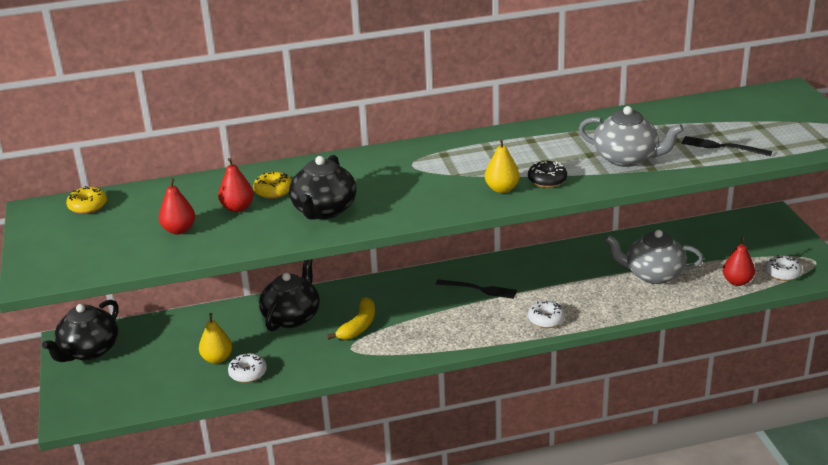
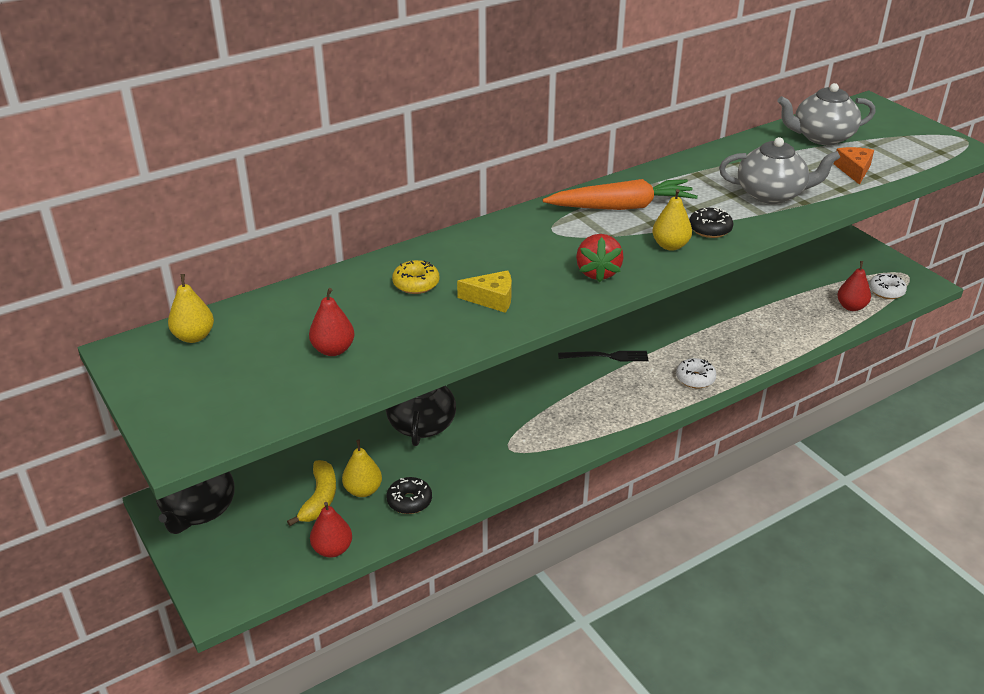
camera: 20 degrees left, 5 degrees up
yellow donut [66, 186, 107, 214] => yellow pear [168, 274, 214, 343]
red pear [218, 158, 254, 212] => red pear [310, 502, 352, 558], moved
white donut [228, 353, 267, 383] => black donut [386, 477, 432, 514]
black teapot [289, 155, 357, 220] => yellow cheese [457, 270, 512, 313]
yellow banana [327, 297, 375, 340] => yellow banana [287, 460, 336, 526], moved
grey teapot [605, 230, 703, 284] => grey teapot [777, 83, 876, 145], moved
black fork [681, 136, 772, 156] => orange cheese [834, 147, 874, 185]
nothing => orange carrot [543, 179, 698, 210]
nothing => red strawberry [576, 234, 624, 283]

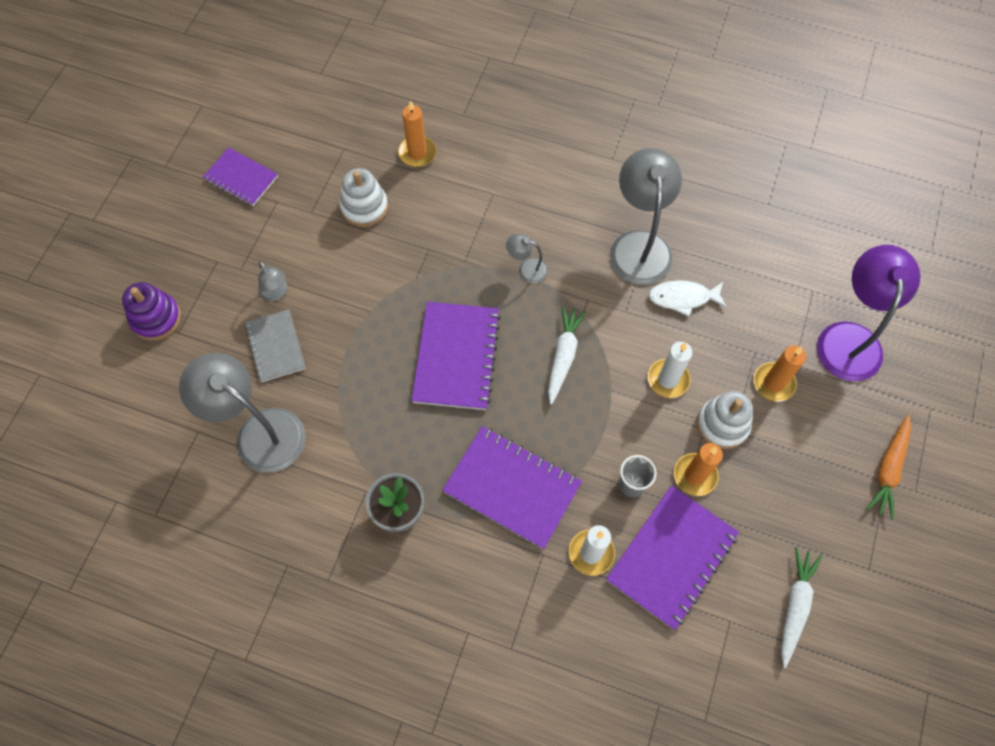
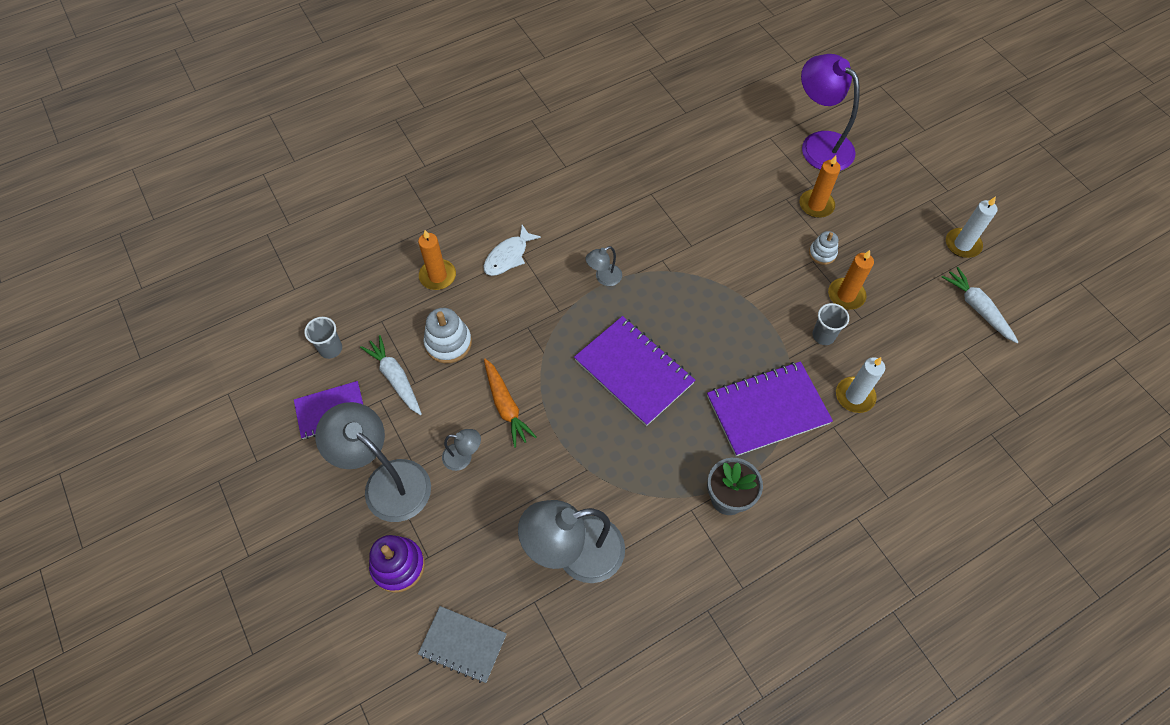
camera: 50 degrees left, 5 degrees down
grey notebook [245, 310, 306, 382] => grey notebook [418, 606, 507, 683], moved
white carrot [548, 306, 586, 405] => white carrot [360, 335, 422, 415], moved
purple notebook [606, 485, 739, 630] => nothing
grey lamp [610, 148, 682, 285] => grey lamp [315, 402, 431, 522], moved
white fish [648, 280, 727, 316] => white fish [483, 225, 541, 276], moved
white candle [648, 342, 693, 398] => white candle [946, 196, 998, 258], moved
white stacking toy [697, 391, 753, 449] => white stacking toy [809, 231, 838, 265], x0.62
orange carrot [867, 415, 911, 520] => orange carrot [484, 358, 537, 448], moved
nothing => grey cup [304, 317, 342, 359]

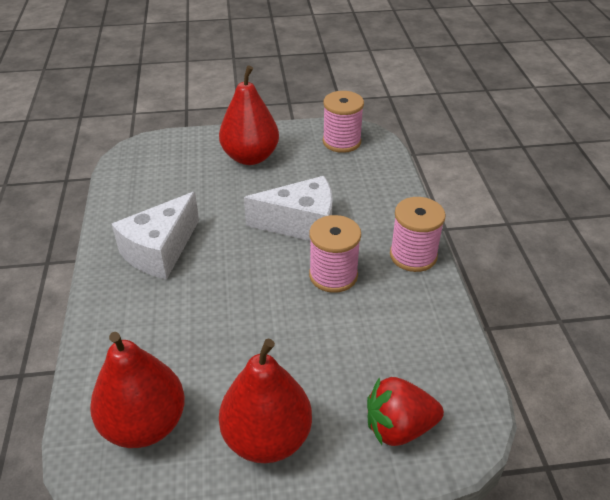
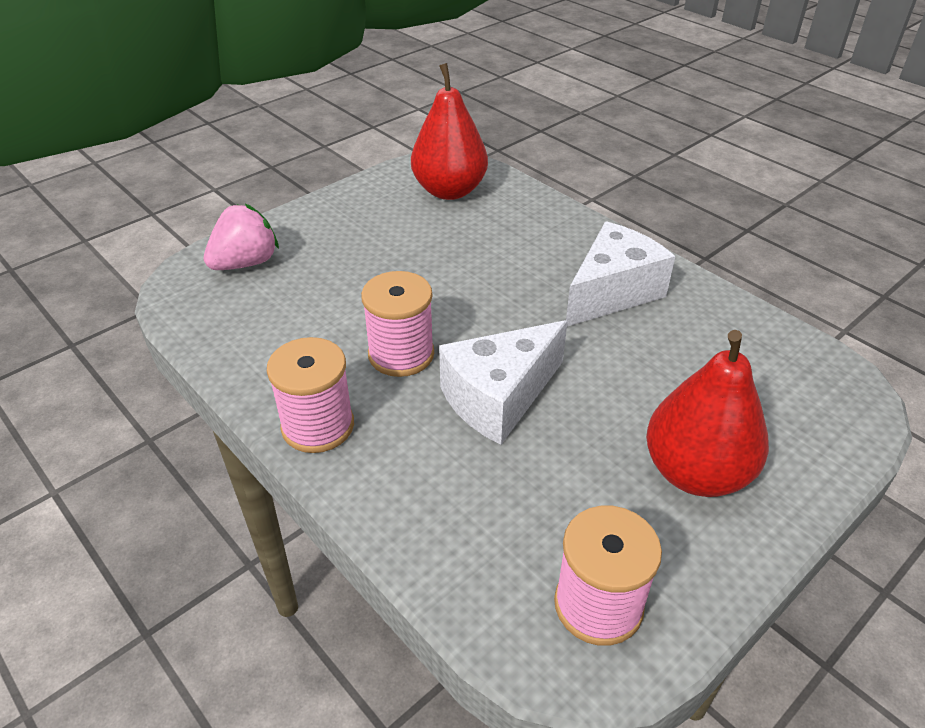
camera: 145 degrees right, 0 degrees up
white cheese [112, 192, 199, 279] => white cheese [566, 222, 675, 327], 45 degrees clockwise
red pear [219, 339, 312, 463] => nothing
red strawberry [367, 377, 444, 446] => pink strawberry [204, 204, 279, 270]

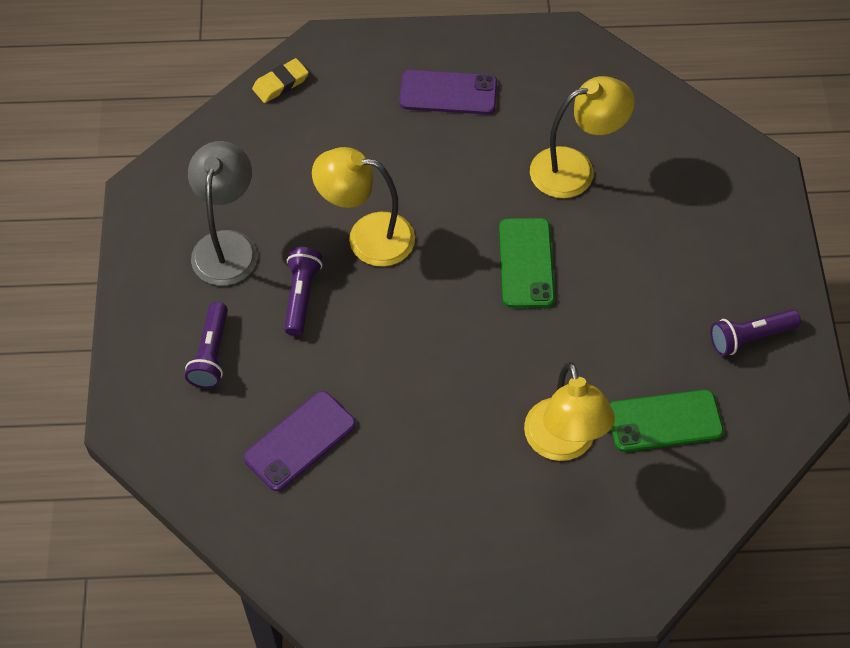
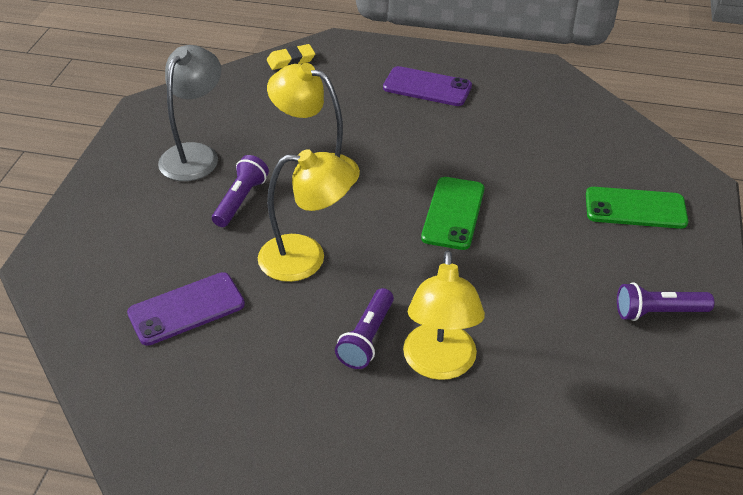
camera: 15 degrees right, 15 degrees down
purple flashlight [185, 302, 228, 389] => purple flashlight [335, 288, 394, 369], moved
yellow lamp [530, 76, 635, 198] => yellow lamp [258, 149, 355, 282], moved
green phone [610, 390, 724, 452] => green phone [586, 187, 688, 229], moved

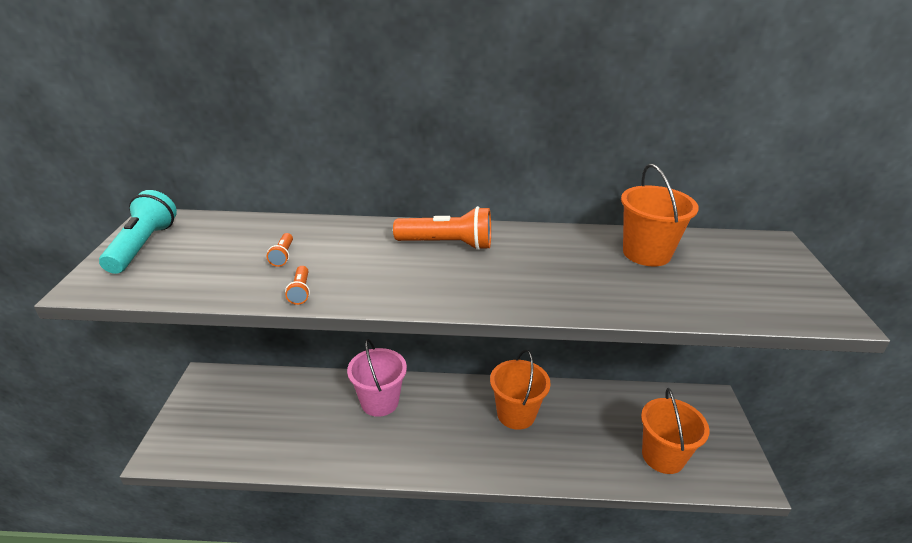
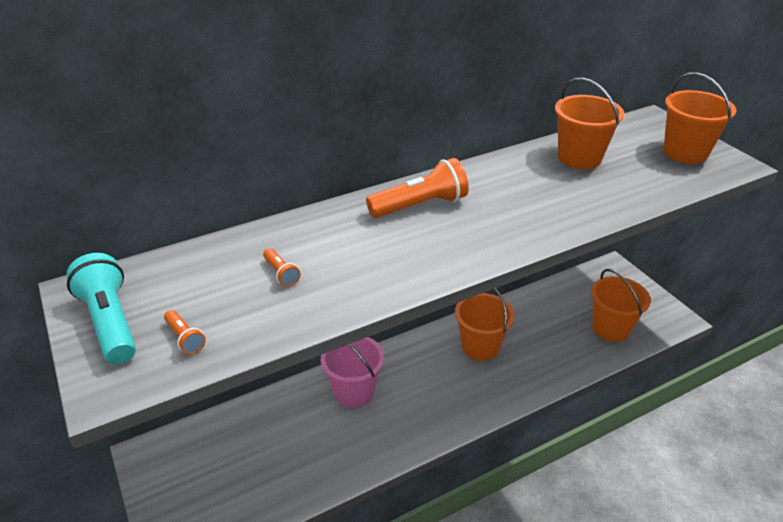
camera: 30 degrees left, 5 degrees up
orange flashlight [285, 266, 310, 305] => orange flashlight [164, 310, 206, 354], moved
nothing => orange bucket [663, 72, 737, 164]

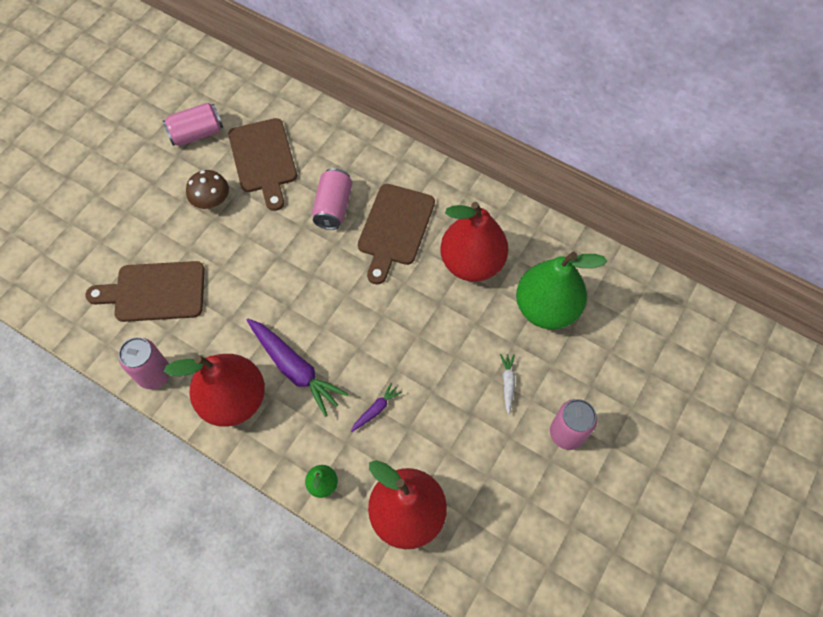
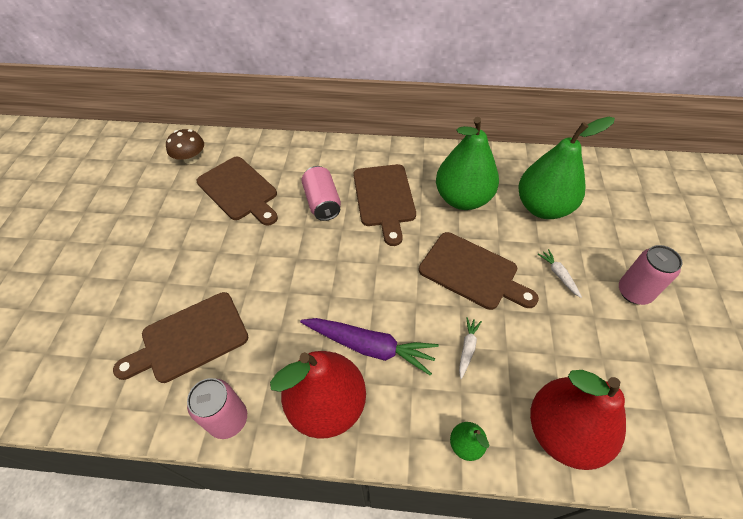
camera: 25 degrees left, 10 degrees down
pink can [163, 102, 223, 146] => nothing
brown mushroom [186, 170, 229, 209] => brown mushroom [166, 129, 204, 164], moved
purple carrot [351, 383, 402, 432] => white carrot [459, 317, 482, 379]
red pear [440, 202, 508, 282] => green pear [436, 117, 499, 210]
nothing => brown cutting board [419, 232, 539, 310]

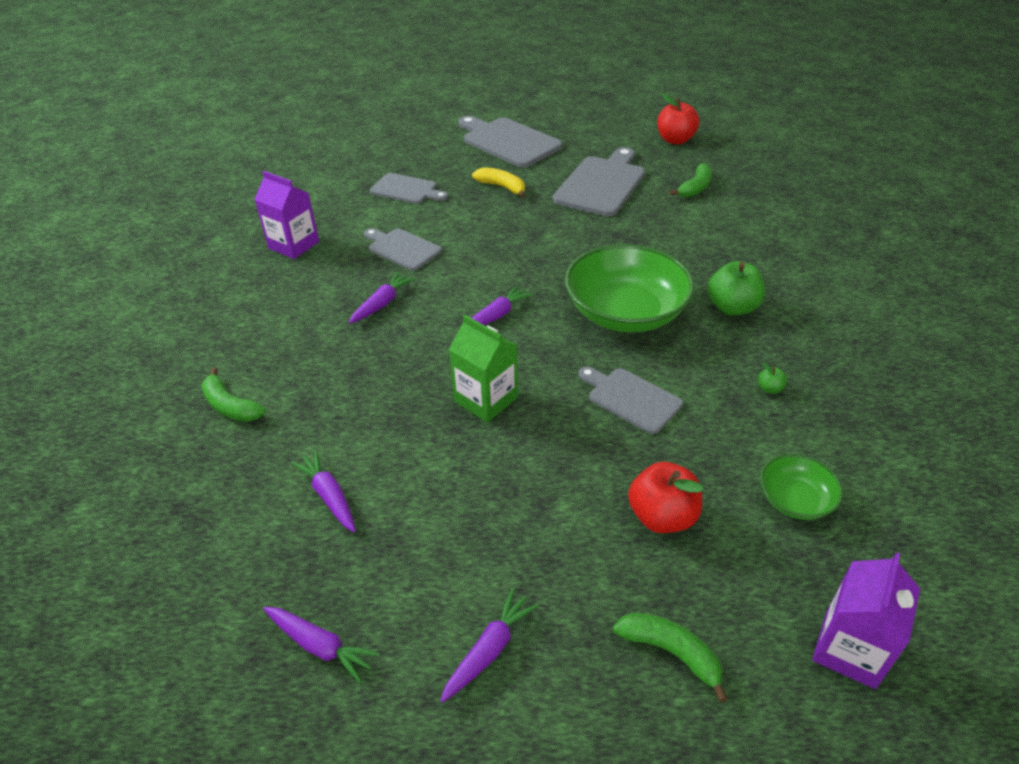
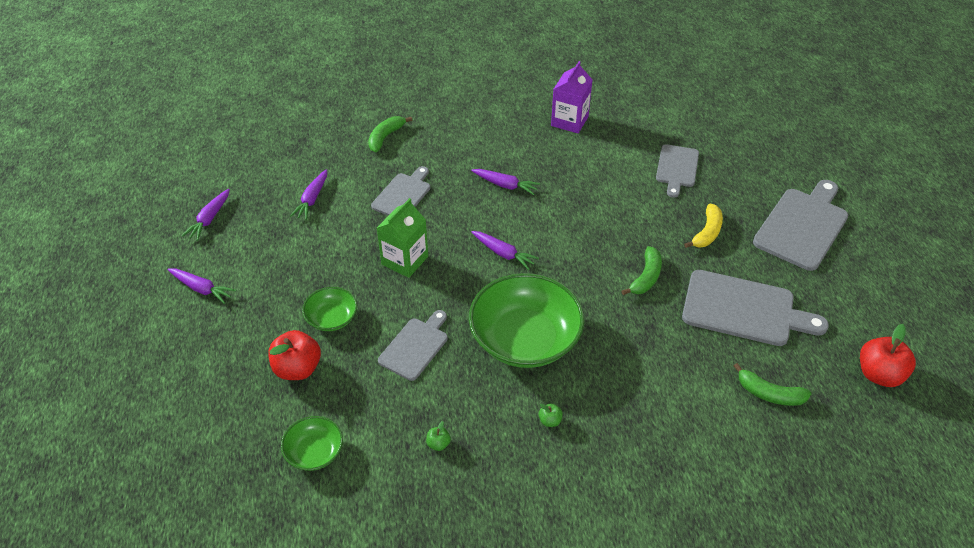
camera: 80 degrees right, 5 degrees up
purple carrot [291, 450, 356, 532] => purple carrot [290, 169, 327, 220], 150 degrees clockwise
grey cutting board [364, 228, 442, 271] => grey cutting board [371, 166, 430, 216], moved
green banana [613, 613, 728, 702] => green banana [622, 246, 662, 295], moved
green apple [708, 261, 765, 316] => green apple [539, 403, 563, 427], x0.45
purple carton [812, 552, 920, 689] => nothing
nothing => green bowl [302, 287, 357, 331]

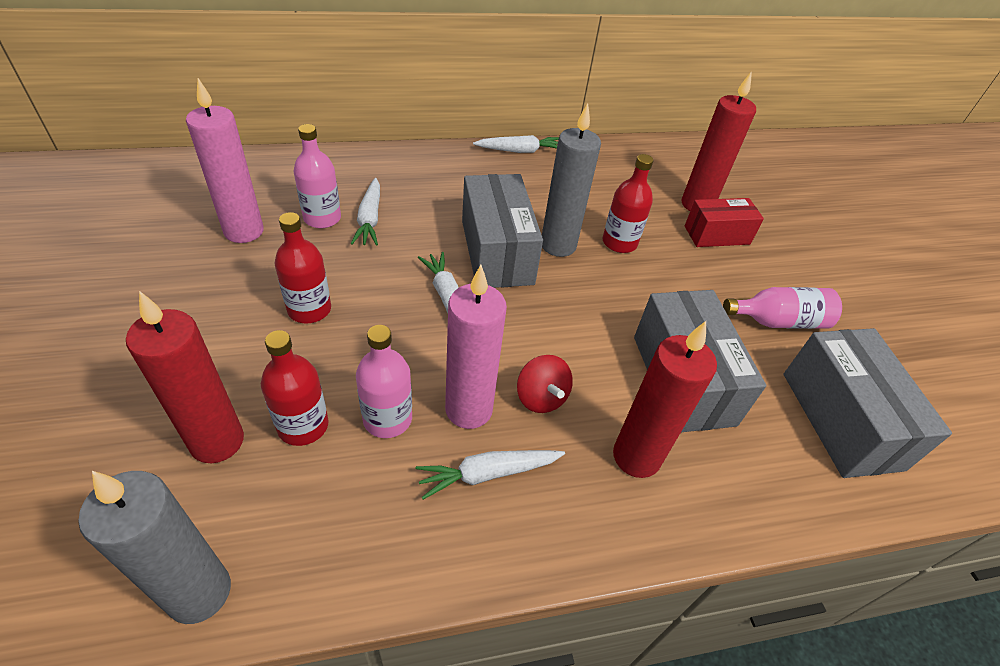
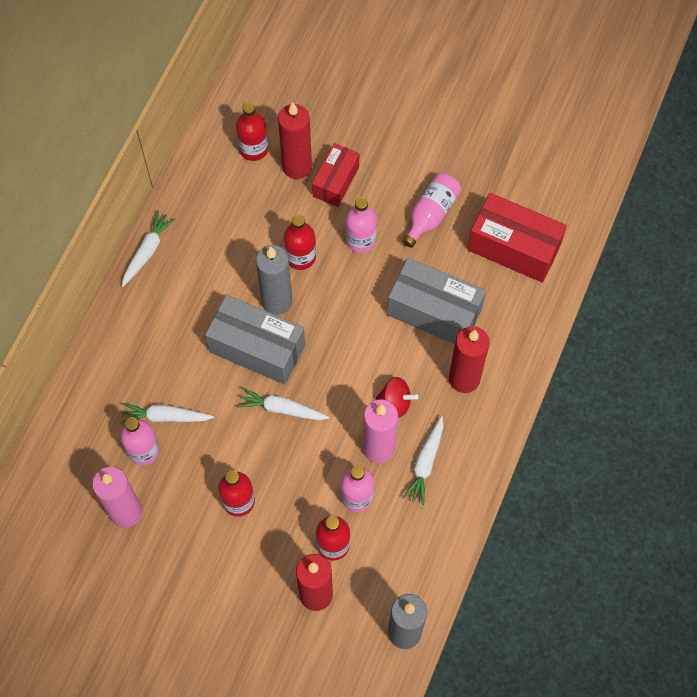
camera: 50 degrees left, 20 degrees up
white carrot [351, 178, 380, 246] => white carrot [120, 403, 214, 424], 150 degrees clockwise
grey box [784, 328, 952, 478] => red box [467, 193, 567, 283]
nothing => red bottle [236, 102, 269, 161]
nothing => pink bottle [345, 197, 377, 253]

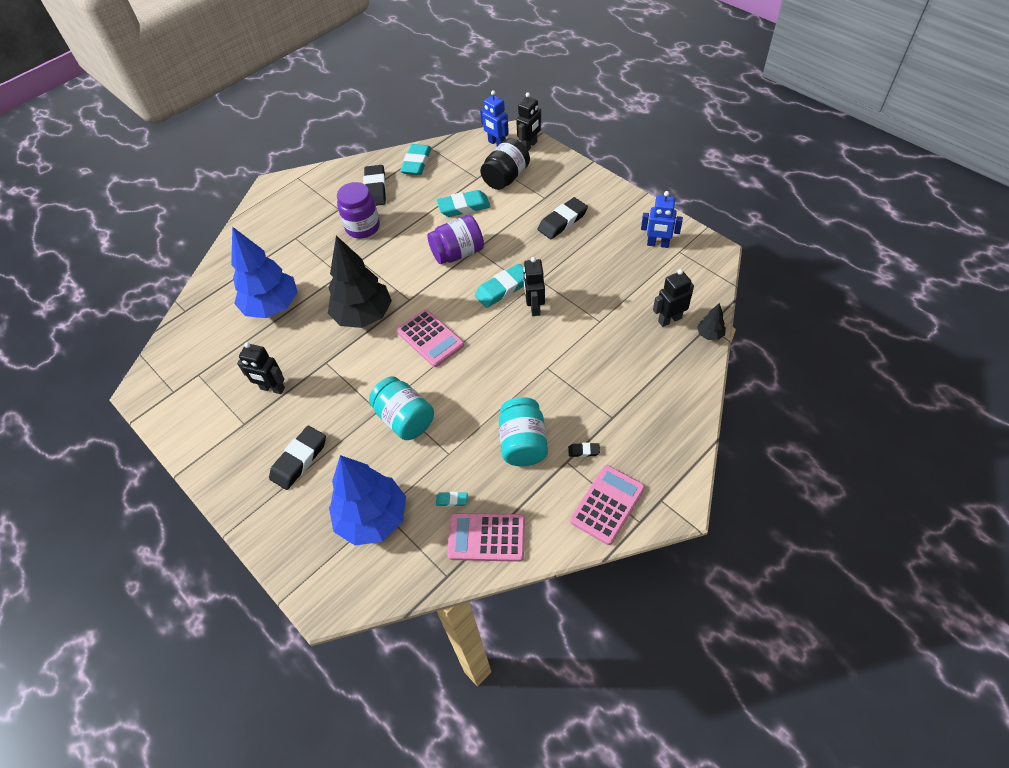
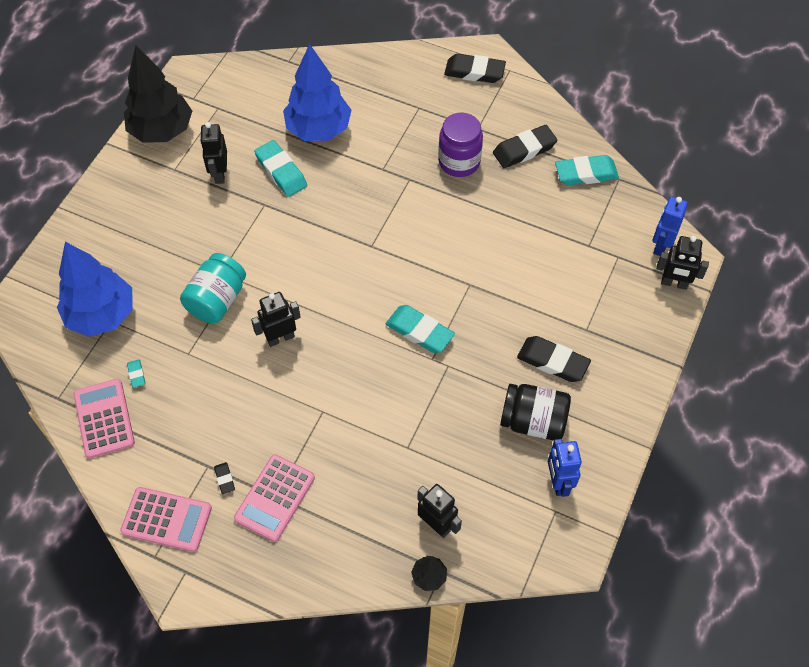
camera: 65 degrees right, 5 degrees up
black eraser [269, 426, 326, 490] => black eraser [444, 54, 506, 83], moved
black tree [328, 236, 392, 328] => black tree [124, 46, 192, 143], moved
pink calculator [397, 309, 464, 367] => pink calculator [234, 454, 315, 542], moved
purple jar [427, 215, 484, 264] => nothing
turquoise eraser [436, 190, 491, 217] => turquoise eraser [254, 140, 307, 197], moved
black jar [480, 138, 530, 190] => black jar [500, 384, 571, 441], moved
turquoise jar [499, 397, 548, 466] => nothing
black robot [523, 257, 545, 316] => black robot [251, 292, 301, 347], moved

